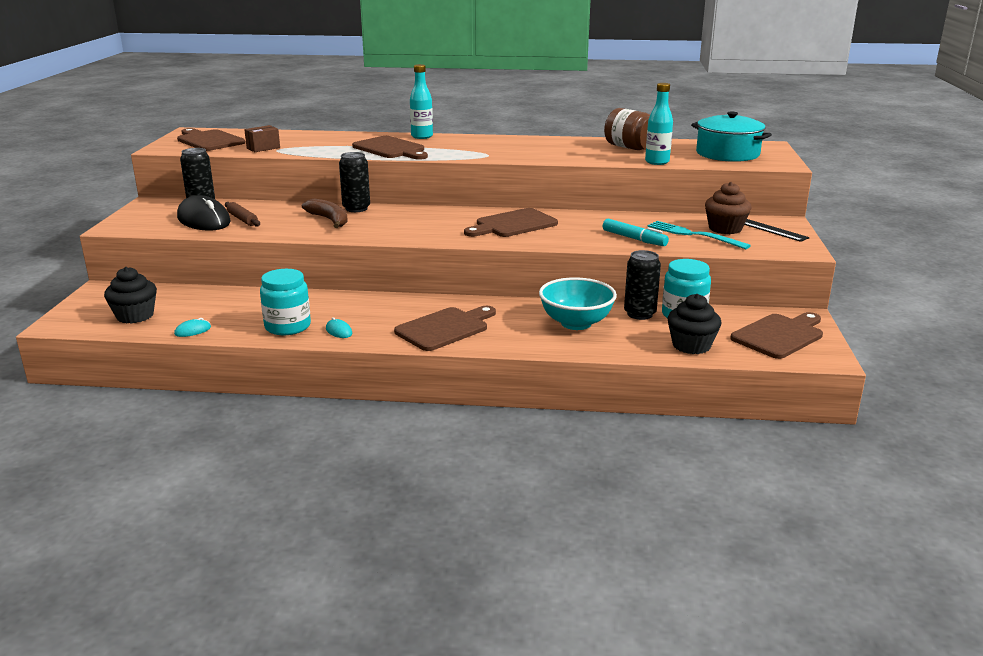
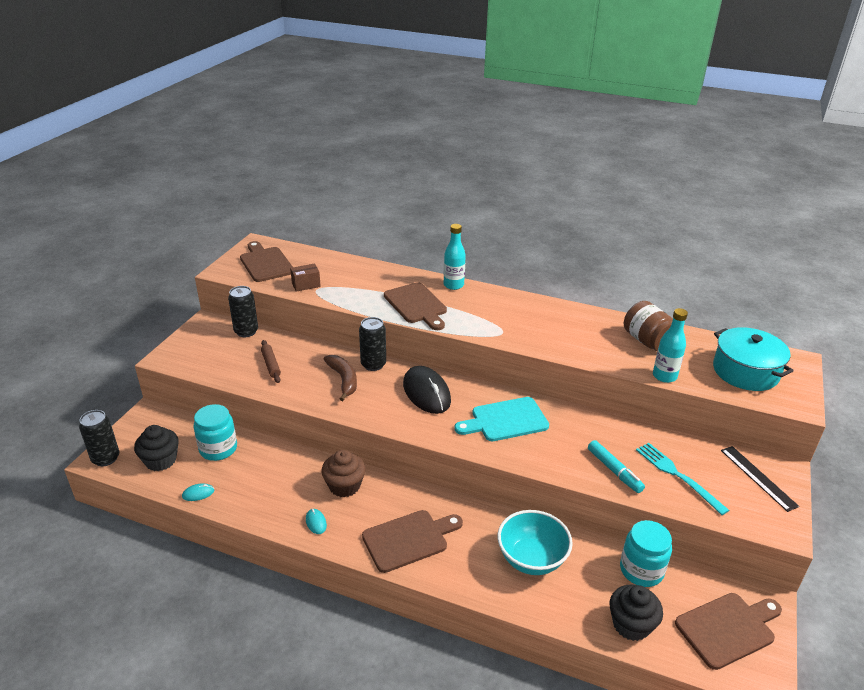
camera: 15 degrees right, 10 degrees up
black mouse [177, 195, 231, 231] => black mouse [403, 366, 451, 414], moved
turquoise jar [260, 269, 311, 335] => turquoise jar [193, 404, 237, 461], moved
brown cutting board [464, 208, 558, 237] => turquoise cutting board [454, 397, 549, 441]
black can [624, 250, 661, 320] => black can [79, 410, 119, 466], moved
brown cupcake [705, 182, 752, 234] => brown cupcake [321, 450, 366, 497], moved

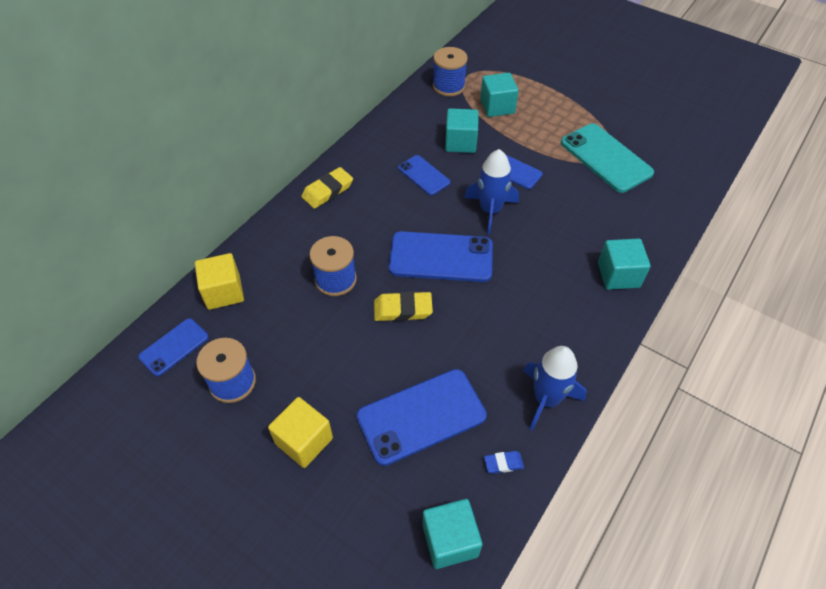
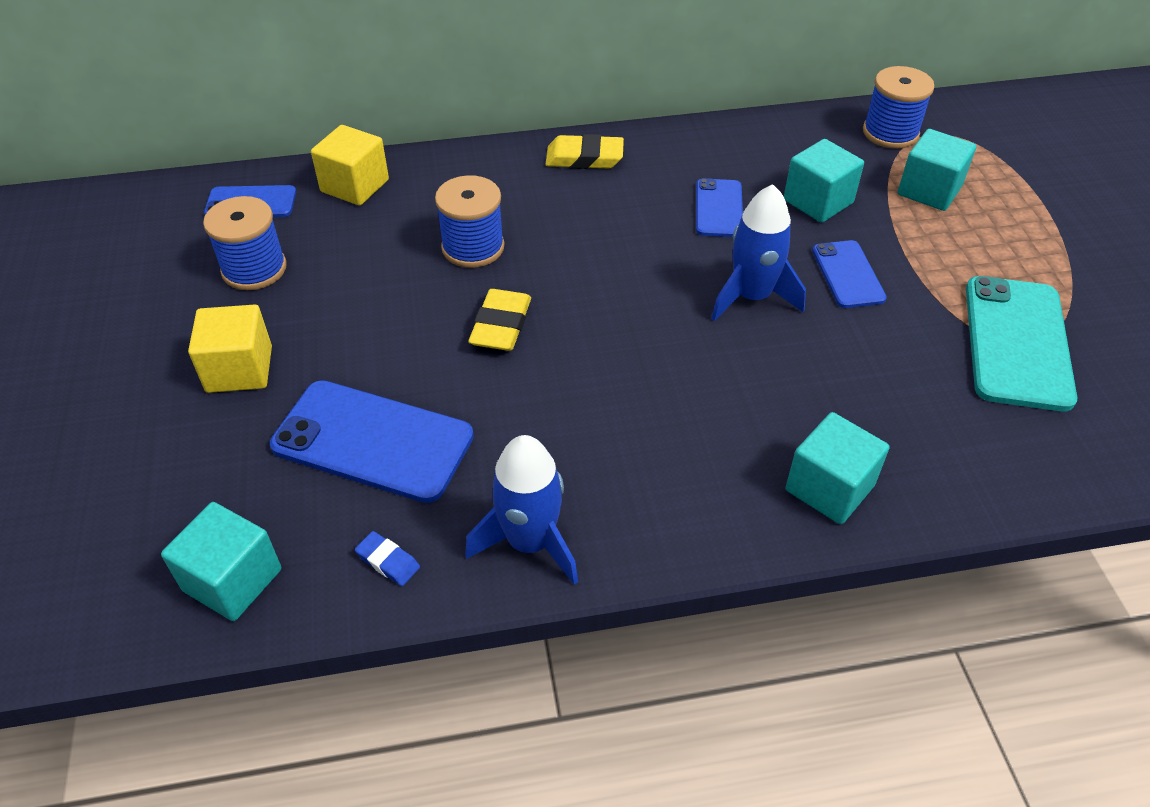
camera: 45 degrees right, 5 degrees down
yellow eraser [374, 291, 433, 321] => yellow eraser [468, 289, 531, 351], 60 degrees clockwise
blue phone [389, 231, 493, 282] => nothing

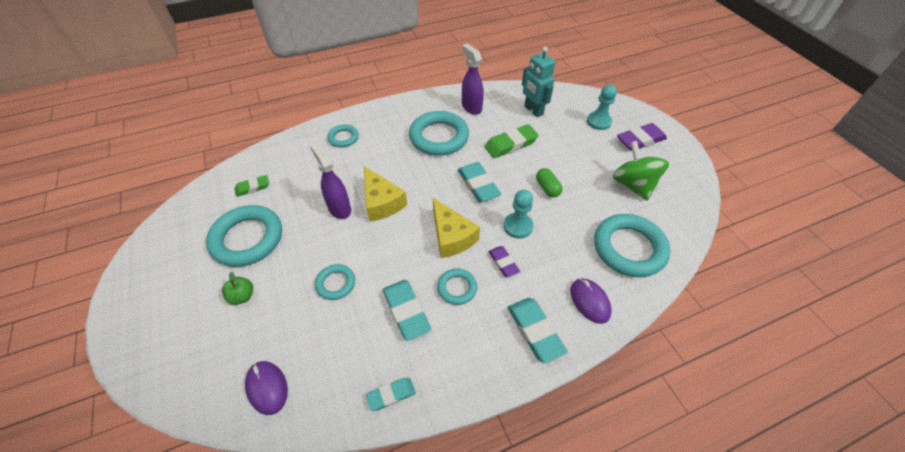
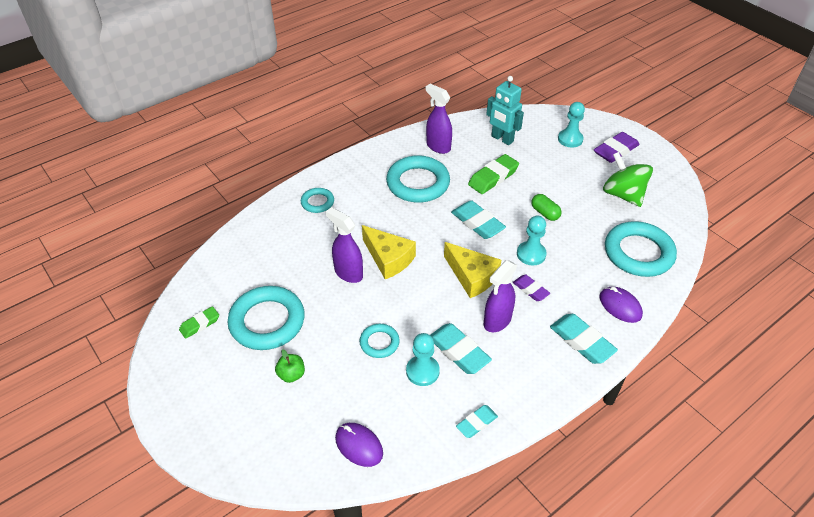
camera: 15 degrees left, 5 degrees down
green eraser [235, 175, 269, 197] => green eraser [179, 306, 219, 339], moved
turquoise ring [437, 269, 477, 305] => purple spray bottle [484, 260, 517, 332]
nothing => turquoise pawn [406, 333, 440, 386]

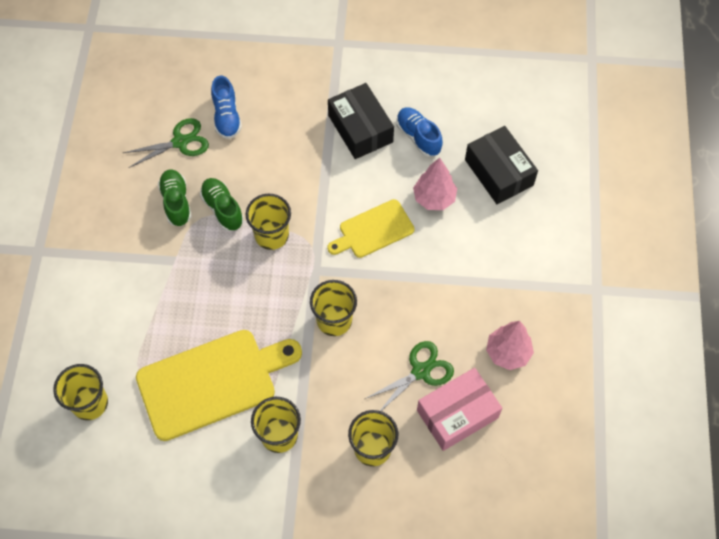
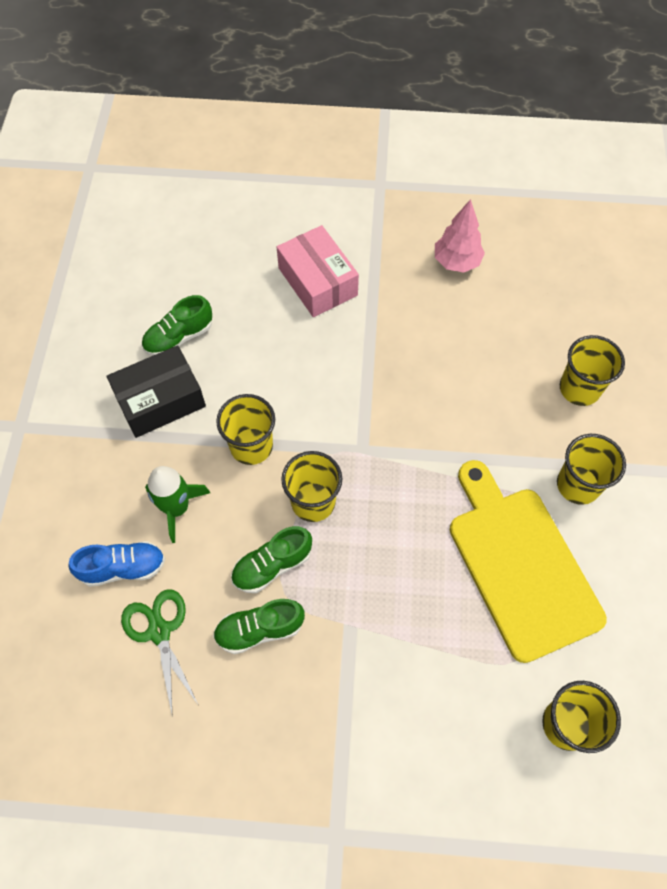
camera: 90 degrees left, 0 degrees up
yellow cup [310, 280, 357, 336] => yellow cup [216, 394, 275, 465], moved
yellow cutting board [327, 199, 415, 258] => nothing
green scissors [365, 341, 454, 411] => nothing
blue shoe [396, 107, 443, 157] => green shoe [142, 295, 212, 356]
pink tree [413, 158, 457, 210] => nothing
pink box [417, 368, 502, 451] => pink box [277, 225, 359, 317], moved
black box [465, 126, 538, 204] => nothing
nothing => green rocket [145, 466, 210, 543]

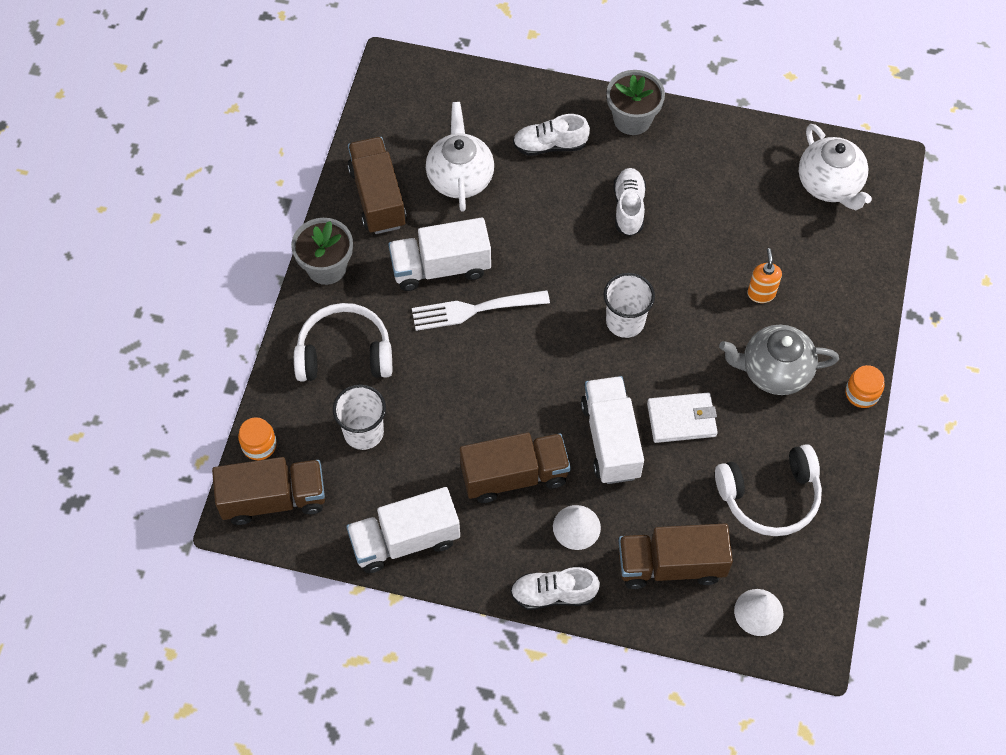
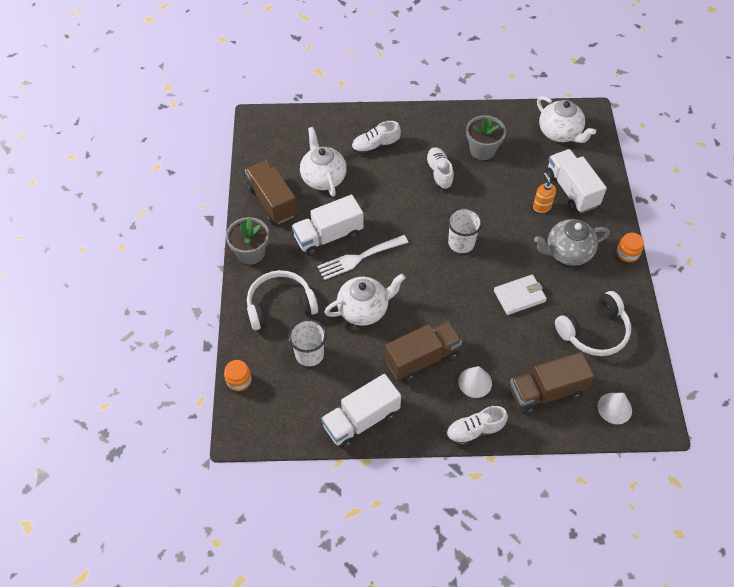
camera: 15 degrees left, 5 degrees down
brown truck [212, 457, 325, 525] => nothing
white truck [581, 376, 644, 484] => white truck [546, 149, 607, 213], moved
grey flower pot [607, 70, 665, 135] => grey flower pot [466, 115, 506, 160], moved
nothing => white teapot [325, 274, 405, 326]

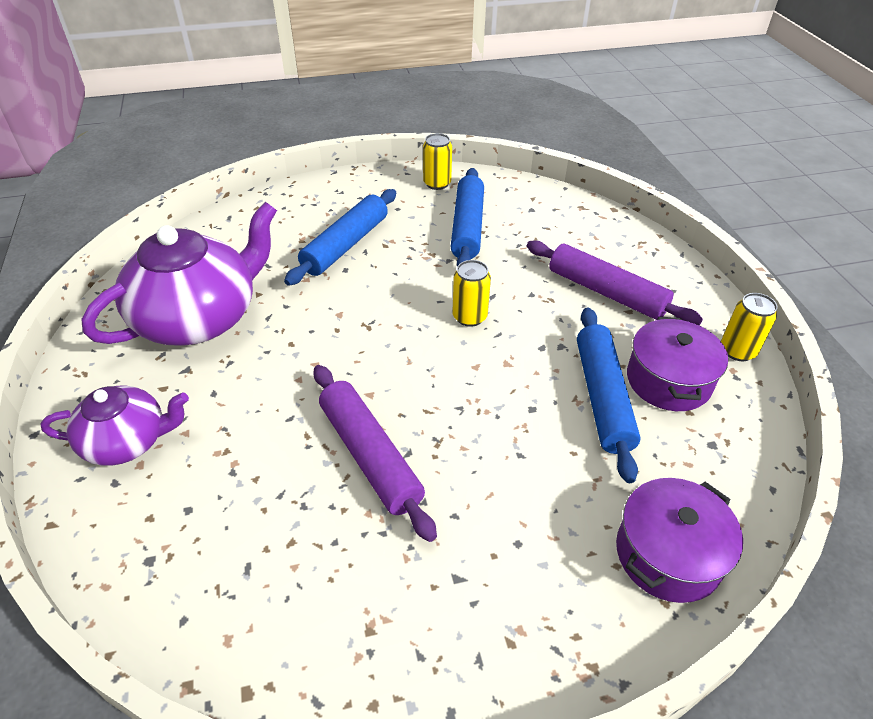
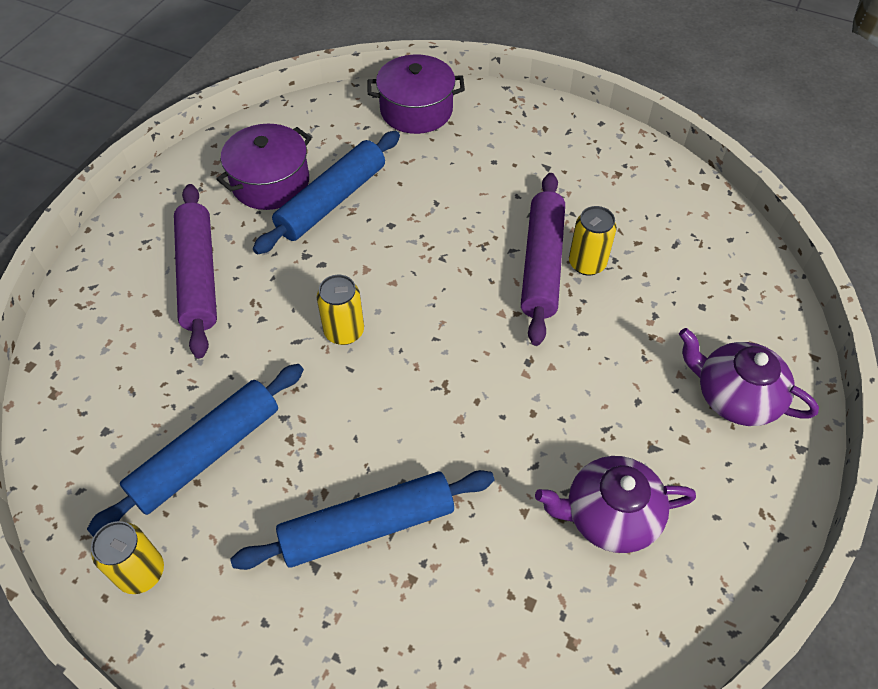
camera: 140 degrees left, 10 degrees up
purple teapot [81, 202, 277, 346] => purple teapot [535, 456, 696, 553], x0.58
yellow can [721, 293, 778, 361] => yellow can [569, 206, 617, 276], moved

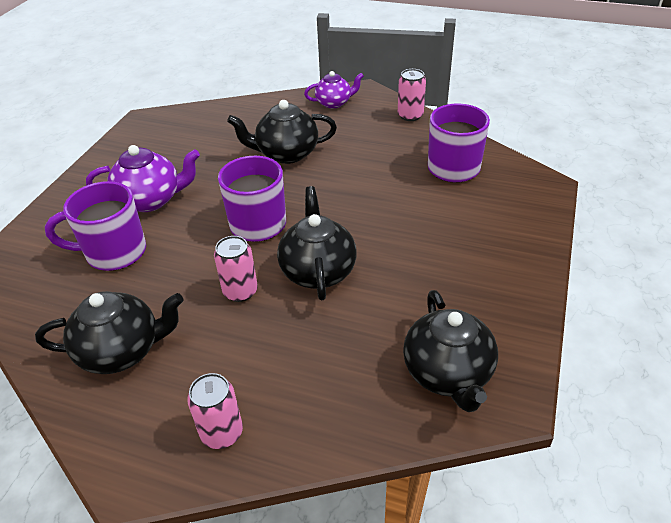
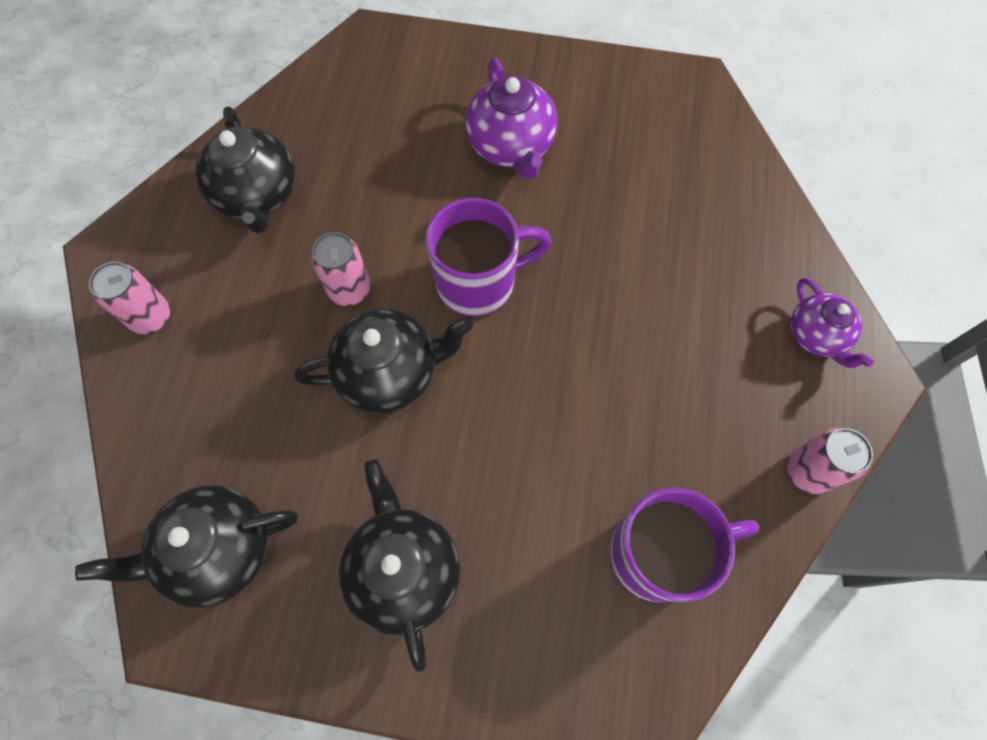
camera: 80 degrees right, 25 degrees up
purple mug [45, 181, 146, 271] => nothing
black teapot [227, 100, 337, 164] => black teapot [339, 460, 460, 672], moved

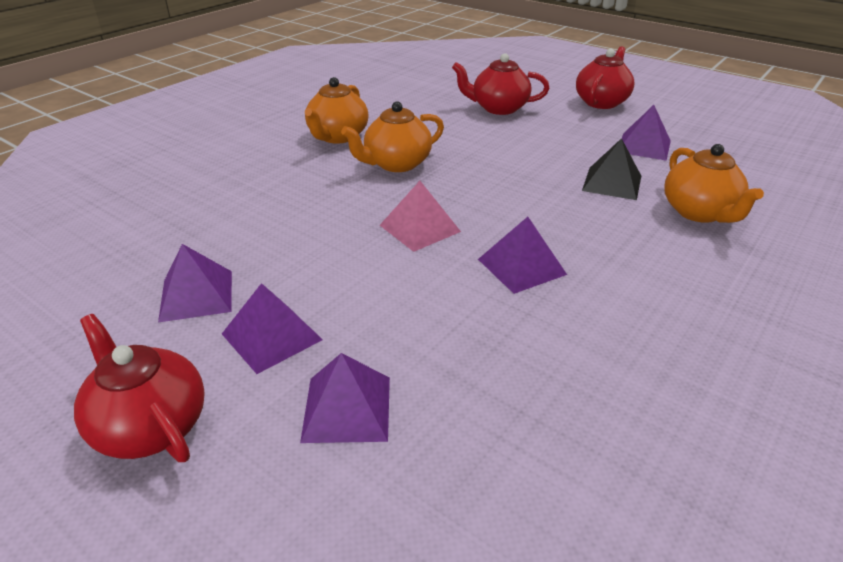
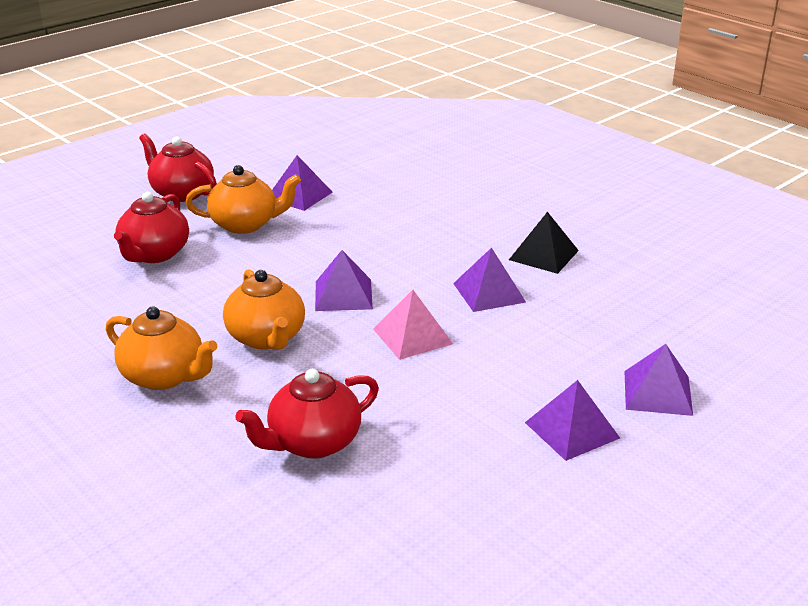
camera: 80 degrees left, 5 degrees down
red teapot [74, 314, 205, 462] => red teapot [235, 369, 379, 458], moved
purple pyramid [158, 244, 232, 323] => purple pyramid [315, 250, 373, 311], moved
black pyramid [582, 138, 641, 200] => black pyramid [509, 212, 579, 274], moved
orange teapot [664, 144, 764, 223] => orange teapot [185, 165, 301, 234], moved

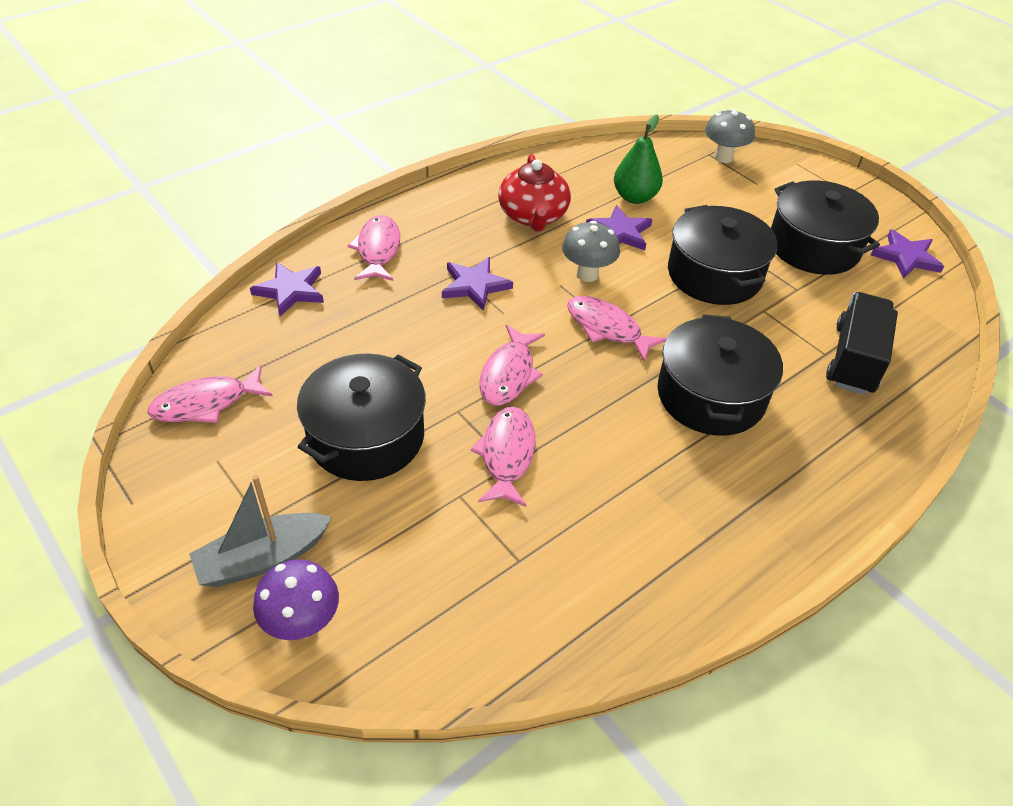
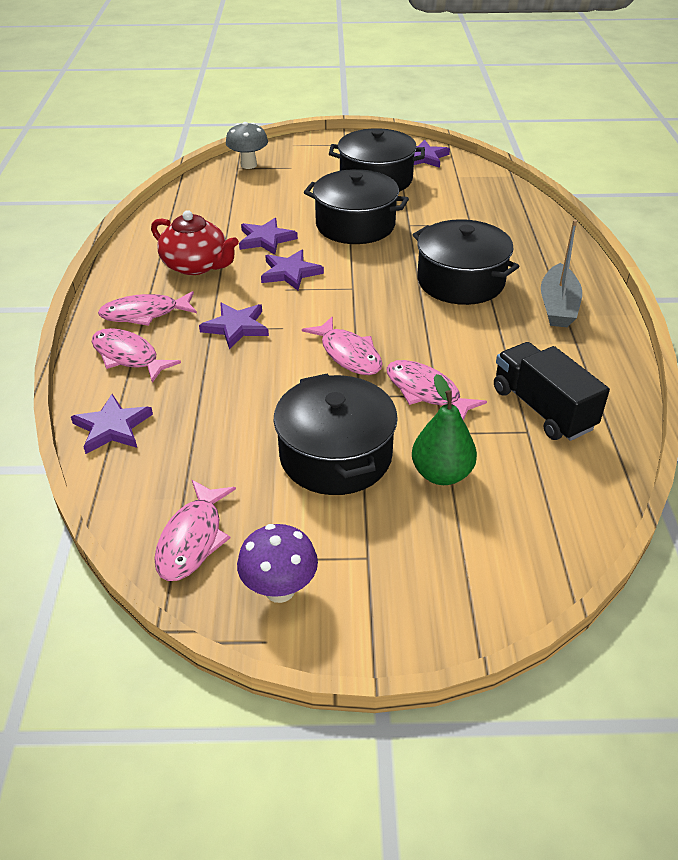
camera: 50 degrees left, 5 degrees down
grey boat [189, 475, 332, 587] => grey boat [541, 220, 582, 327], moved
purple mushroom [253, 560, 339, 640] => purple mushroom [237, 524, 318, 603], moved
grey mushroom [562, 221, 620, 282] => purple star [261, 250, 324, 290]
pink fish [567, 296, 666, 361] => pink fish [98, 291, 197, 326], moved
green pear [614, 115, 663, 204] => green pear [412, 374, 477, 485], moved
black truck [826, 292, 898, 395] => black truck [494, 342, 610, 441], moved

